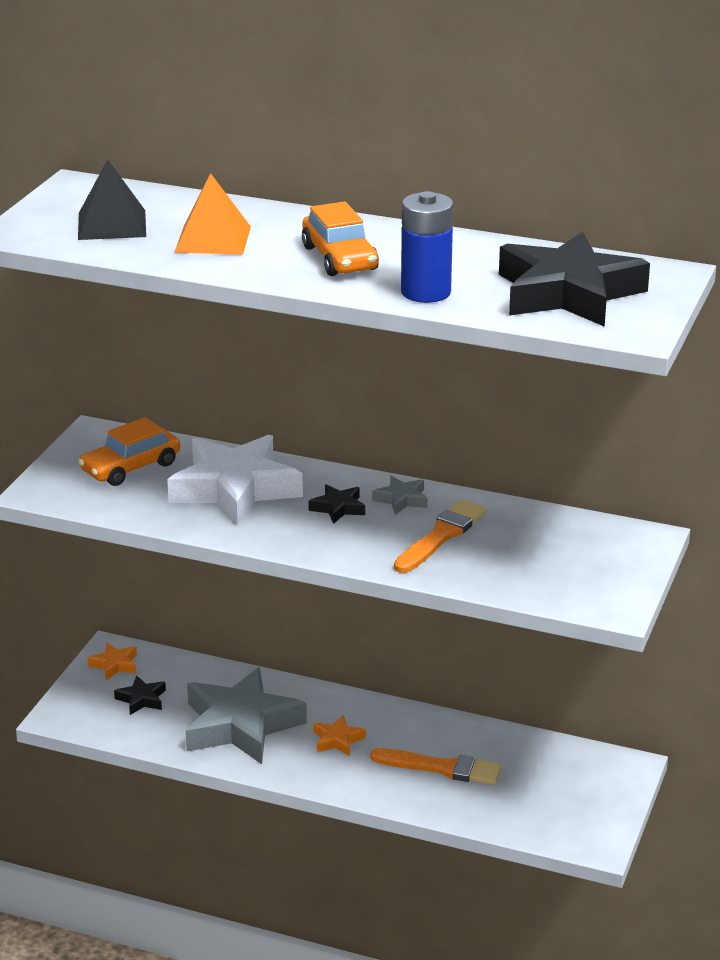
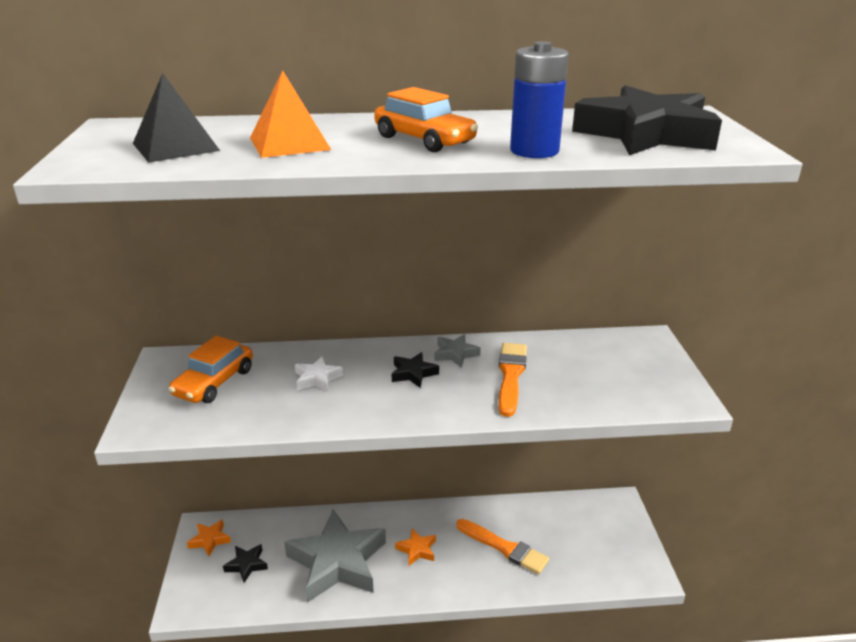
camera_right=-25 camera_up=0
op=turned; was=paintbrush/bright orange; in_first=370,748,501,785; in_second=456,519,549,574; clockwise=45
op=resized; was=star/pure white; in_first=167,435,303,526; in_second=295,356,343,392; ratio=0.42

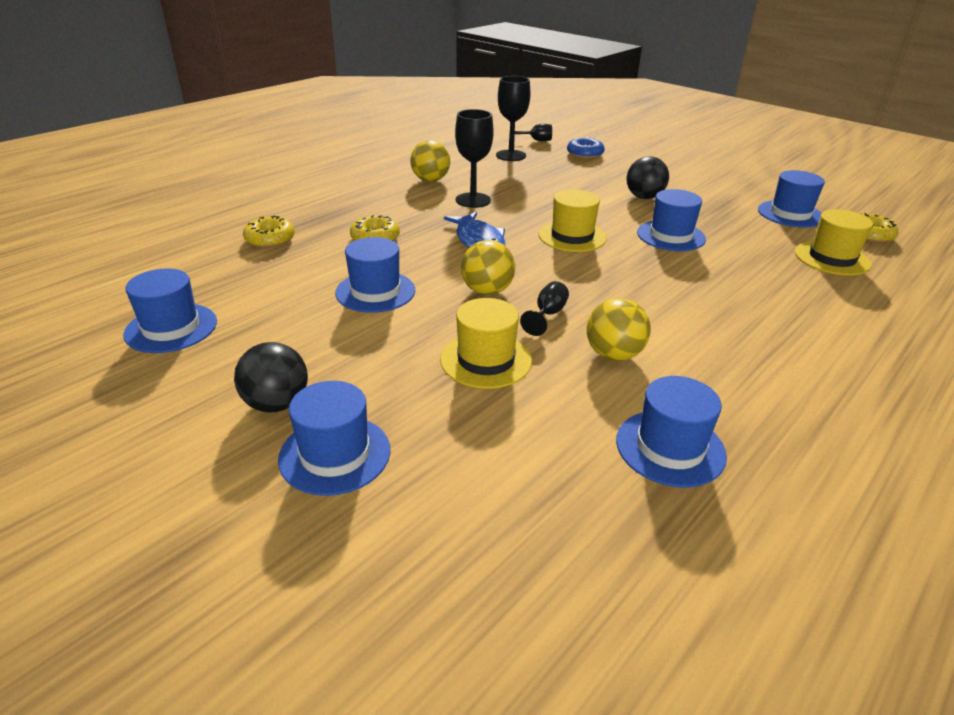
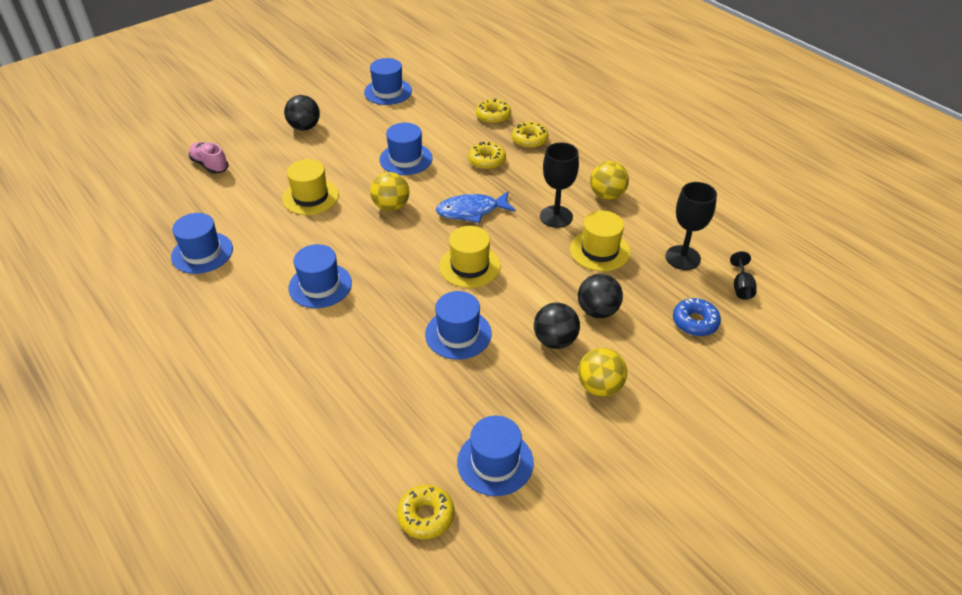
camera_right=100 camera_up=10
op=removed; was=chalice/jet-black; in_first=520,281,569,336
op=added; now=sneaker/rose-pink; in_second=189,142,229,174
op=added; now=glazed donut/golden; in_second=512,122,548,148
op=added; now=sphere/jet-black; in_second=578,274,623,318
op=moved; was=top hat/royal blue; in_first=278,381,390,496; in_second=288,244,352,308
op=moved; was=sphere/golden; in_first=587,298,651,361; in_second=578,348,627,397
op=moved; was=top hat/golden; in_first=795,209,873,276; in_second=570,211,630,271

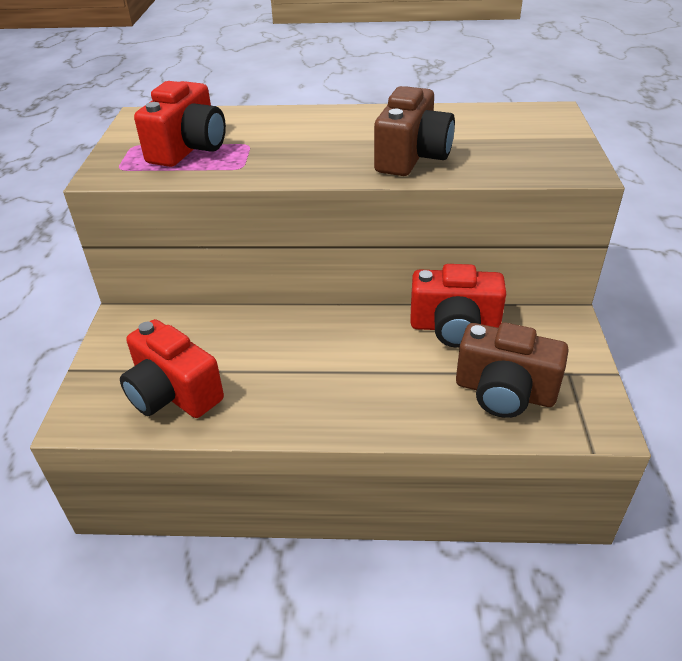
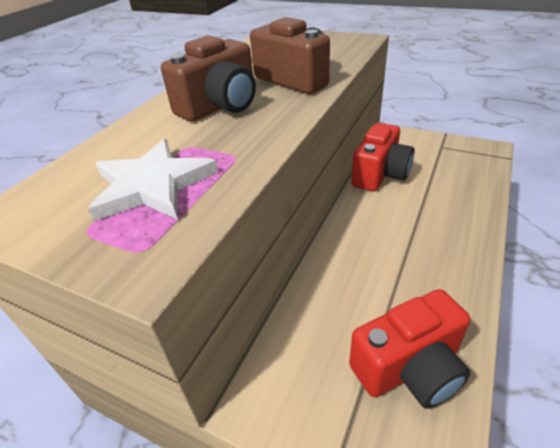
camera_right=-65 camera_up=0
op=moved; was=compact camera/dark brown; in_first=456,322,569,418; in_second=161,35,256,122
op=replaced; was=compact camera/scarlet; now=star/pure white; in_first=134,81,226,167; in_second=88,139,218,221

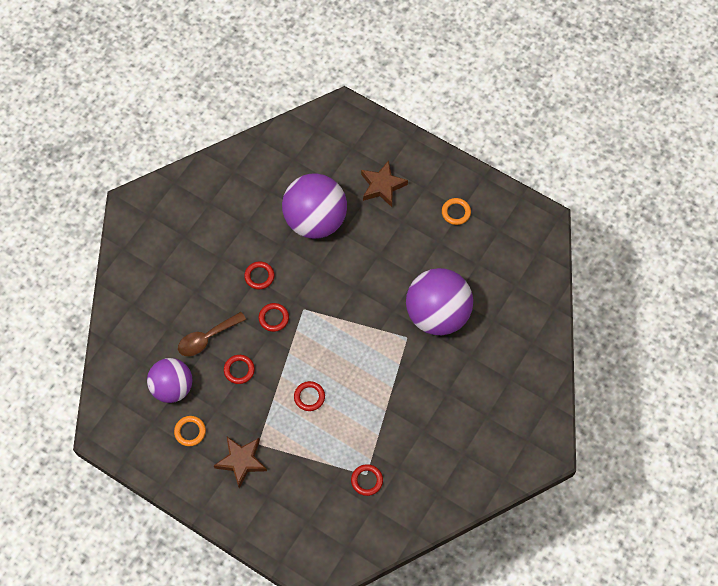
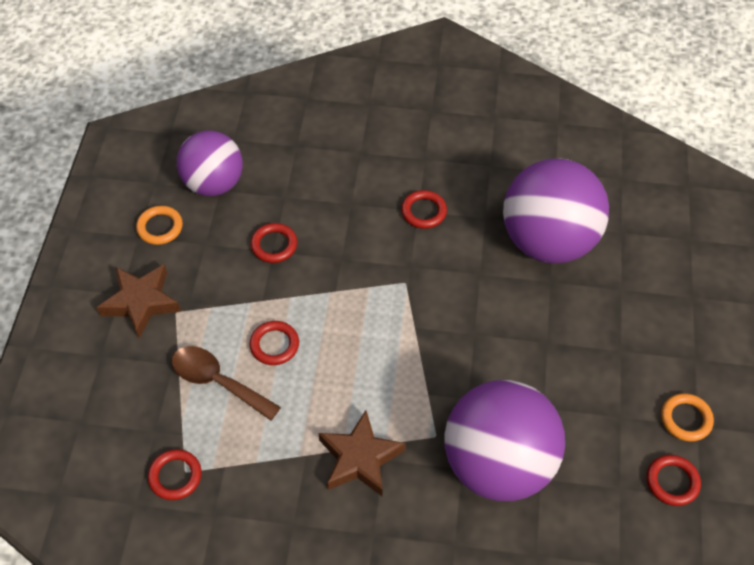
camera_right=65 camera_up=-10
op=moved; was=tablespoon/dark brown; in_first=178,312,246,356; in_second=172,346,281,421
op=moved; was=ring/scarlet; in_first=259,303,289,332; in_second=647,455,701,506
op=moved; was=star/dark brown; in_first=361,160,408,207; in_second=319,410,406,496

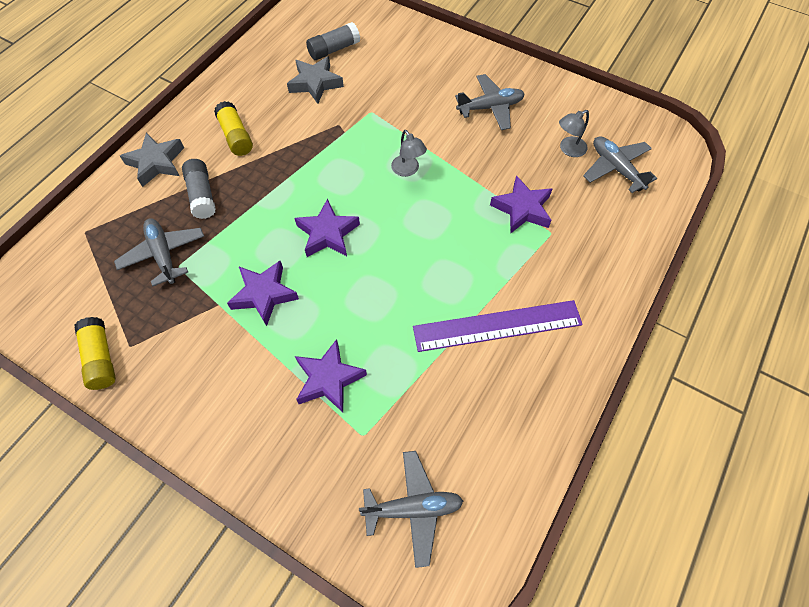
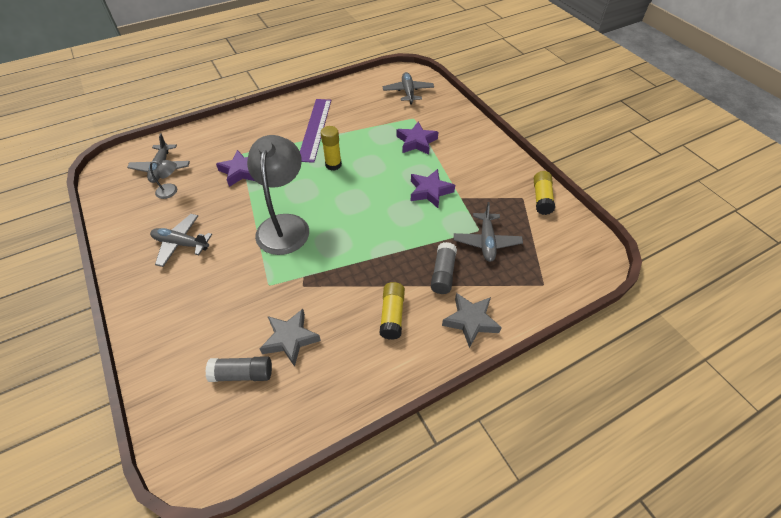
camera_right=-150 camera_up=-10
op=removed; was=star/purple; in_first=295,199,360,257
op=added; now=glue stick/golden; in_second=320,126,342,171
op=turned; was=toy plane/grey; in_first=359,451,463,568; in_second=383,72,434,105; clockwise=60
op=turned; was=ruler/purple; in_first=413,300,583,352; in_second=300,99,331,163; clockwise=75
op=resized; was=desk lamp/grey; in_first=391,130,427,177; in_second=247,135,309,255; ratio=2.33

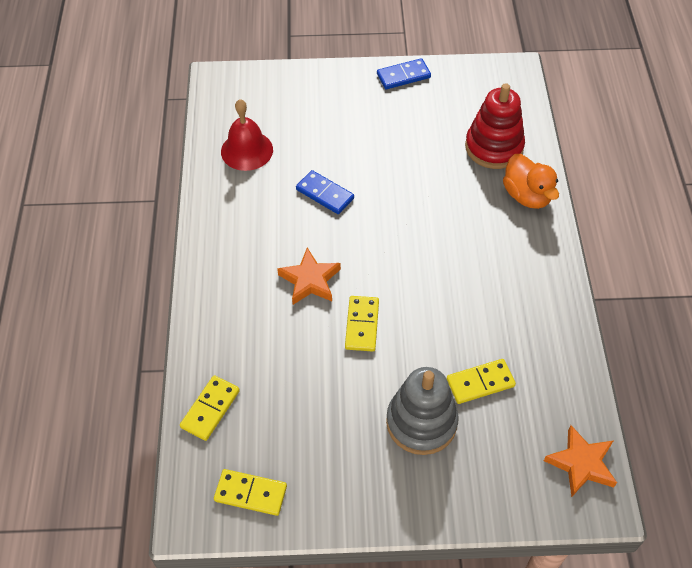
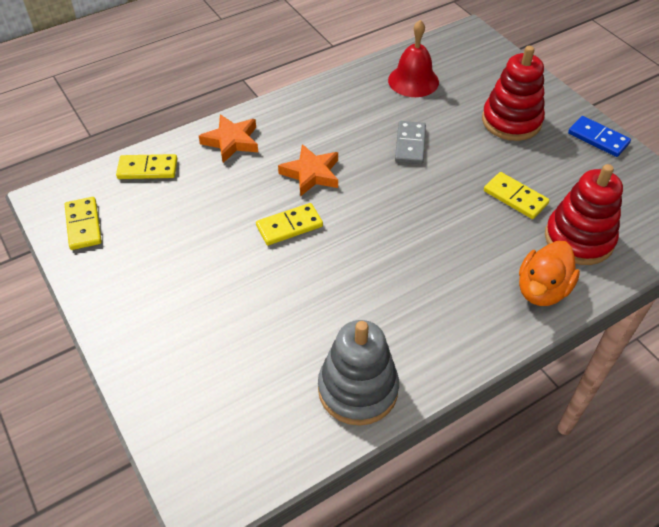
camera_right=60 camera_up=-5
op=added; now=stacking toy/scarlet; in_second=482,46,545,141
op=moved; was=stacking toy/grey; in_first=386,367,459,455; in_second=318,320,399,426
op=moved; was=domino/golden; in_first=447,359,516,404; in_second=484,172,549,219
op=moved; was=star/bright orange; in_first=544,425,617,497; in_second=199,114,258,163
op=recoloured; was=domino/royal blue; now=domino/grey; in_first=296,170,354,214; in_second=395,121,426,164

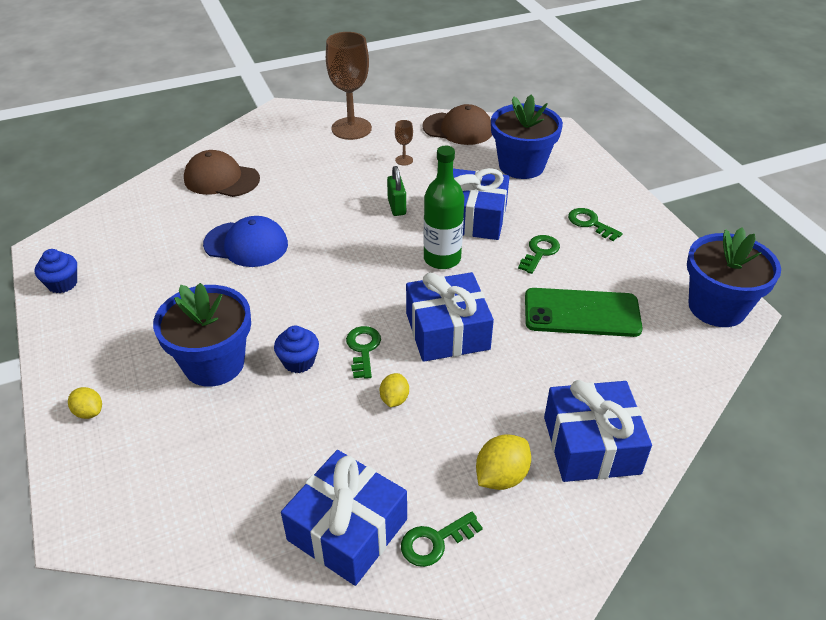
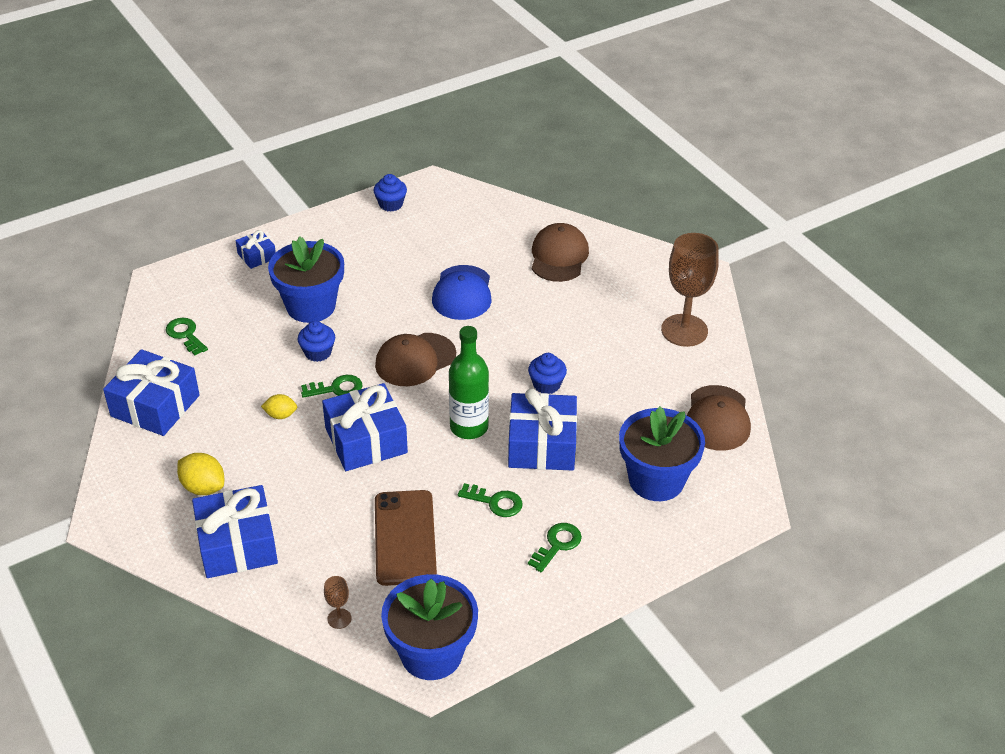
camera_right=80 camera_up=0
op=added; now=cap/dark brown; in_second=375,333,456,386
op=moved; was=chalice/dark brown; in_first=395,120,413,166; in_second=324,576,352,629
op=moved; was=latchkey/leaf-green; in_first=401,512,483,567; in_second=166,318,208,356
op=replaced; was=lemon/golden; now=gift/royal blue; in_first=68,387,102,419; in_second=236,230,276,269
op=replaced; was=small lock/leaf-green; now=cupcake/royal blue; in_first=387,166,406,216; in_second=528,353,567,394
op=recoloured; was=smartphone/leaf-green; now=smartphone/dark brown; in_first=525,288,643,337; in_second=375,490,437,586

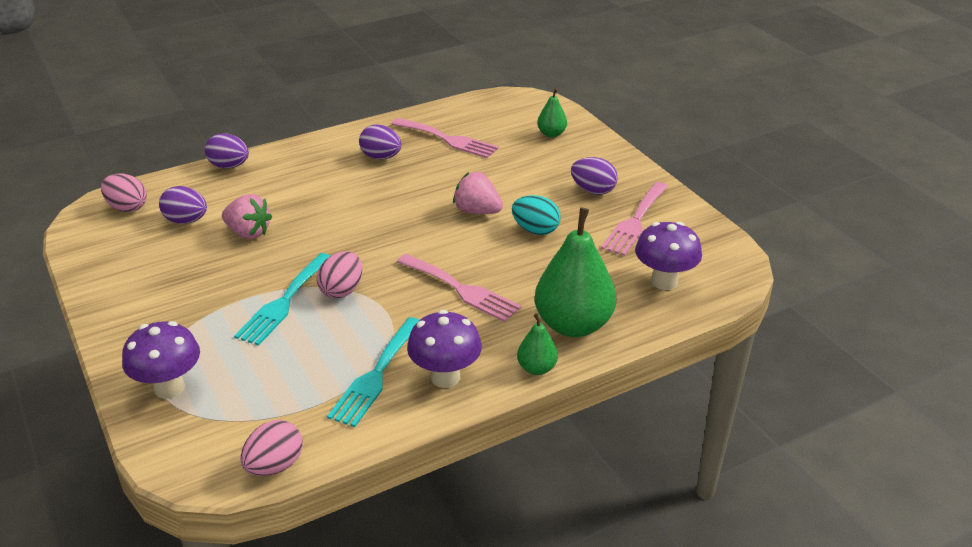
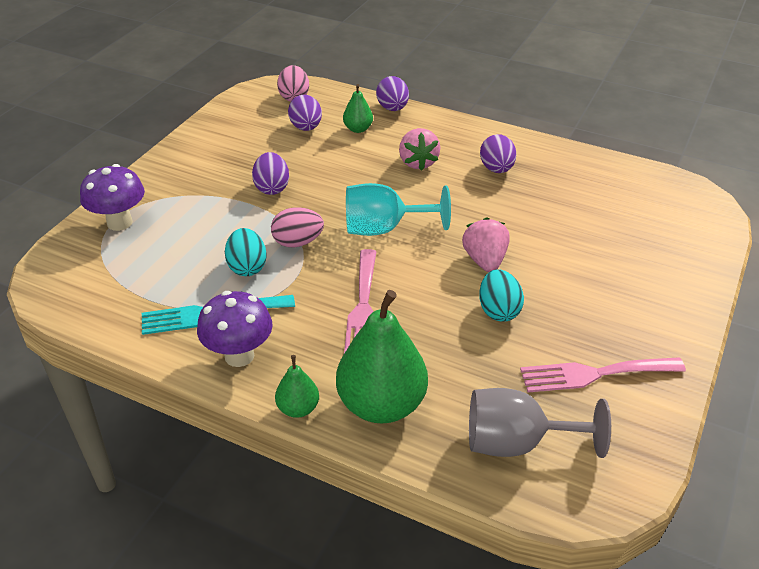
camera_right=55 camera_up=5
op=removed; was=table fork/aqua; in_first=234,253,331,346
op=removed; was=toy egg/rose-pink; in_first=240,420,302,476
op=removed; was=table fork/rose-pink; in_first=392,118,499,158
op=added; now=toy egg/aqua; in_second=225,228,267,276
op=added; now=chalice/aqua; in_second=346,183,451,236
op=moved; was=berry/rose-pink; in_first=222,194,272,239; in_second=399,128,440,171
op=moved; was=pear/leaf-green; in_first=537,88,567,137; in_second=343,84,373,133
op=moved; was=toy egg/purple; in_first=571,157,618,195; in_second=252,152,289,195
op=replaced; was=toadstool/purple; now=chalice/grey; in_first=635,222,702,290; in_second=469,388,611,458

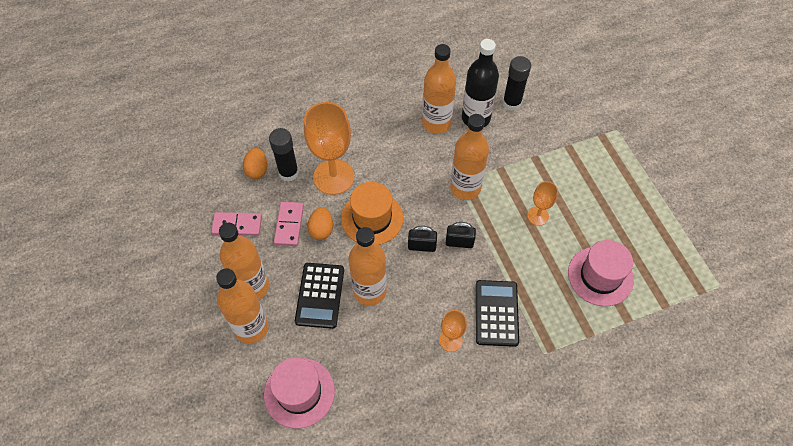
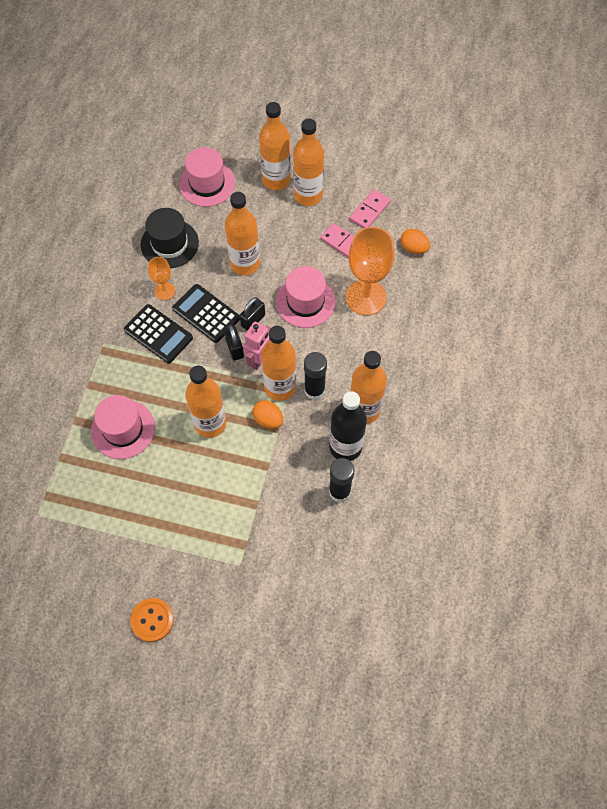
camera_right=125 camera_up=5
op=added; now=sewing button/bright orange; in_second=130,598,174,642
op=added; now=top hat/jet-black; in_second=141,208,199,268
op=added; now=toy robot/rose-pink; in_second=243,322,271,370
op=moved; was=glue stick/jet-black; in_first=269,128,299,182; in_second=304,352,327,400
op=moved; was=calculator/jet-black; in_first=295,263,344,329; in_second=172,284,240,343
op=moved; was=toy egg/bright orange; in_first=307,207,333,240; in_second=252,400,283,429
op=replaced; was=chalice/bright orange; now=flask/bright orange; in_first=527,181,558,226; in_second=185,366,226,438
op=recoloured; was=top hat/bright orange; now=top hat/rose-pink; in_first=341,182,403,245; in_second=276,266,336,328
op=turned; was=small lock/jet-black; in_first=446,222,476,248; in_second=224,325,244,361; clockwise=-60

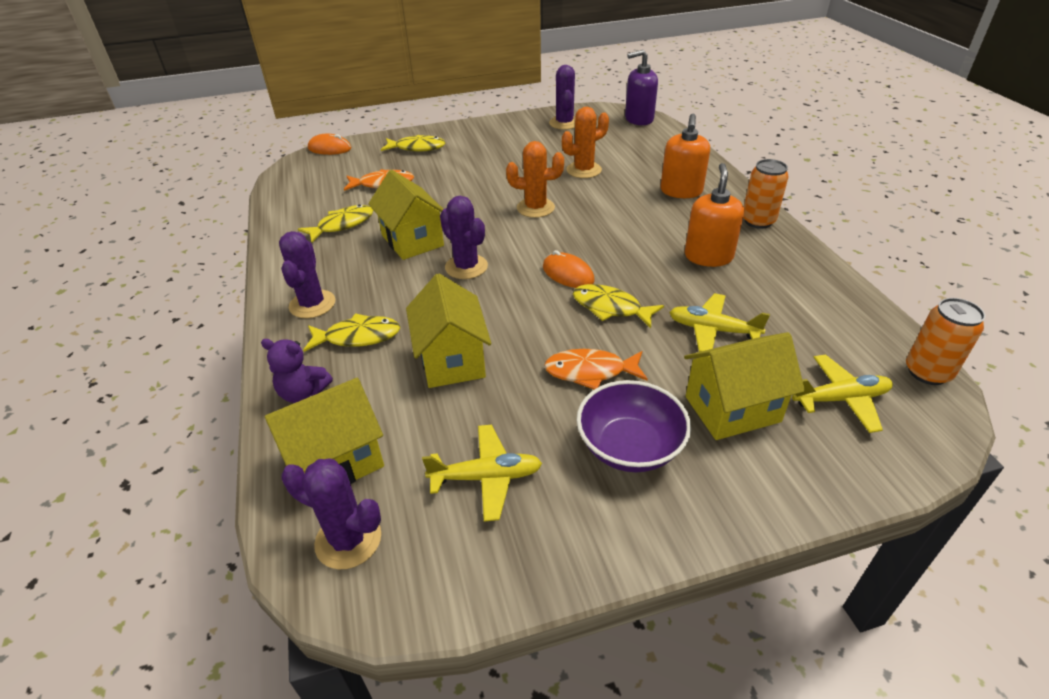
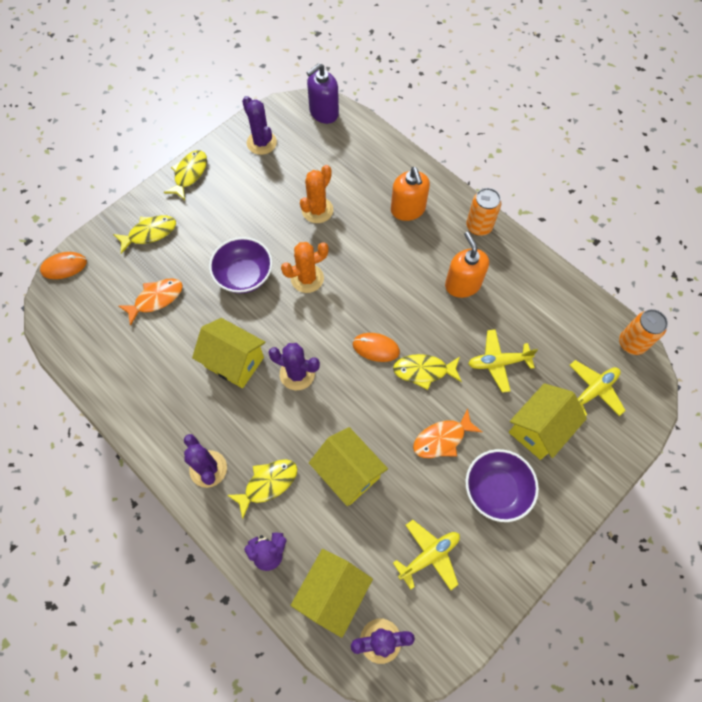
camera_right=-30 camera_up=25
op=added; now=bowl/purple; in_second=209,237,273,293
op=moved; was=fish/golden; in_first=298,204,374,242; in_second=163,150,207,200

